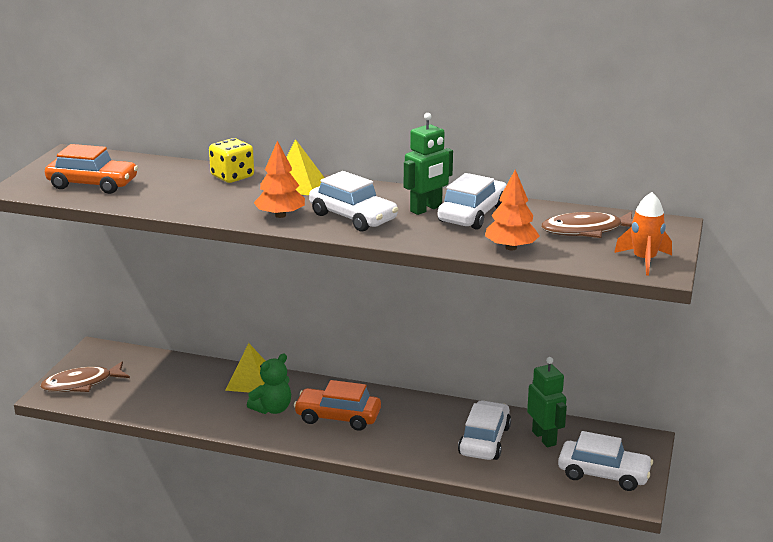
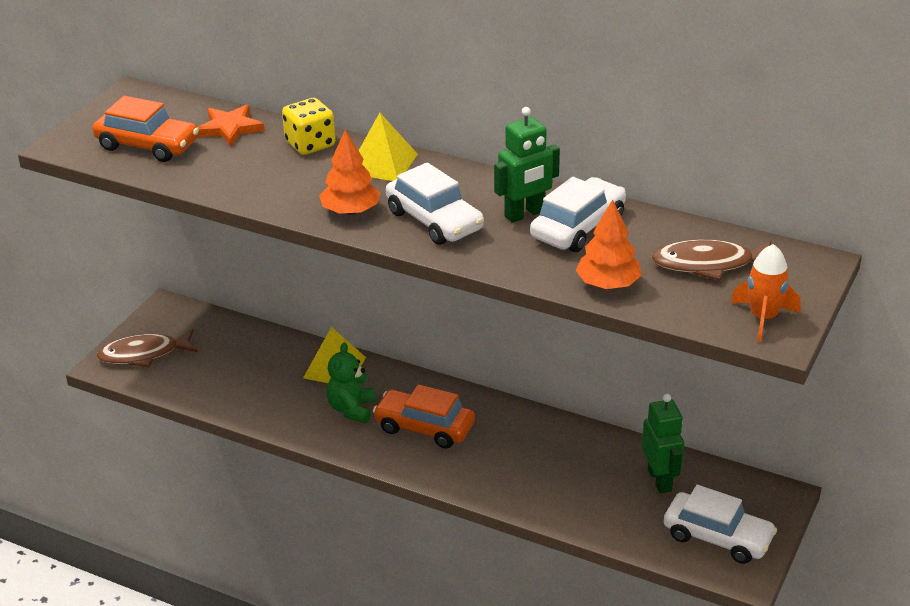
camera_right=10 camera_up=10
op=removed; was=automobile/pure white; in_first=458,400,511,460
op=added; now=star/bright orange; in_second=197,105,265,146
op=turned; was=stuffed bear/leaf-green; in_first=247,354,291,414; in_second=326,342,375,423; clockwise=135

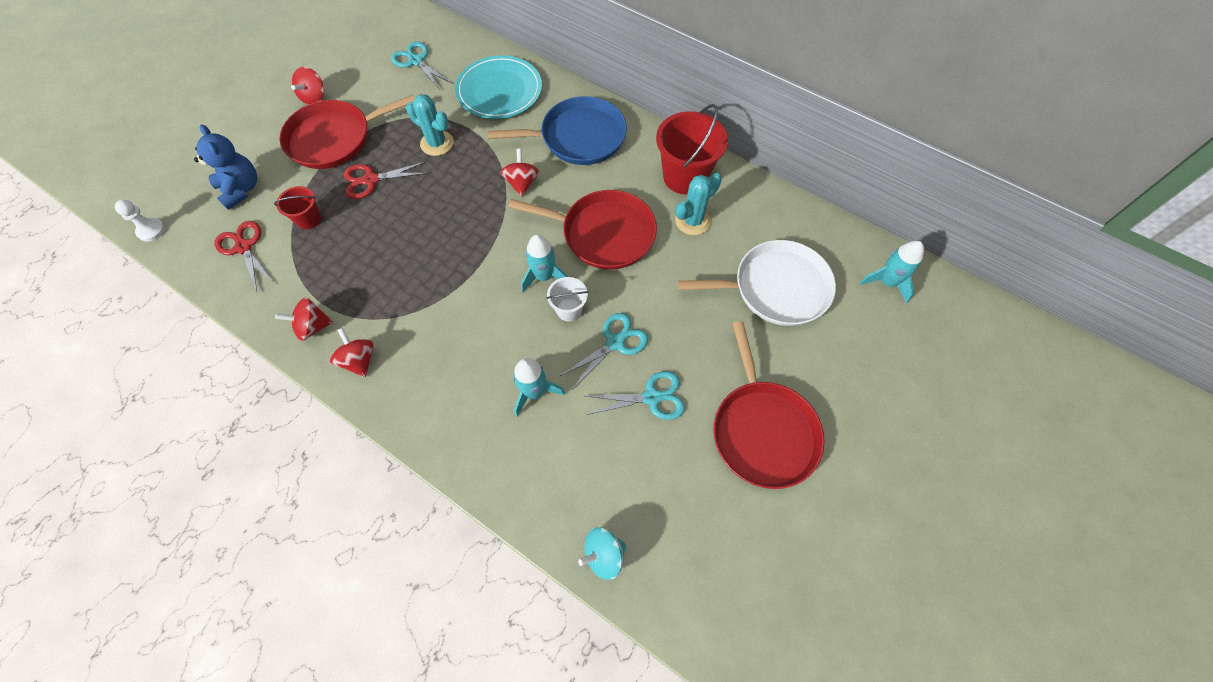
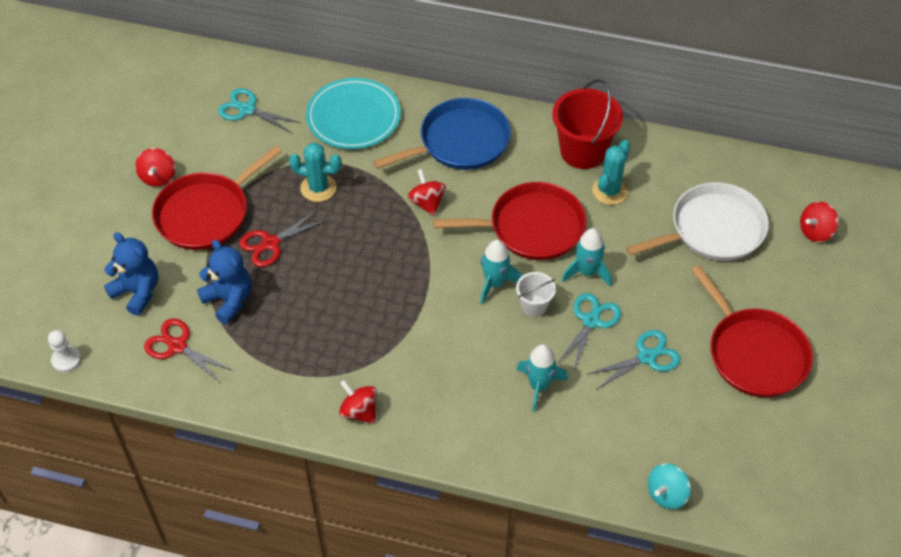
camera_right=-20 camera_up=-10
op=moved; was=whirligig/scarlet; in_first=275,297,333,341; in_second=800,201,838,242
op=moved; was=toy rocket/aqua; in_first=859,241,924,304; in_second=562,228,612,287
op=replaced; was=pail/scarlet; now=stuffed bear/royal blue; in_first=274,186,321,229; in_second=197,239,251,324

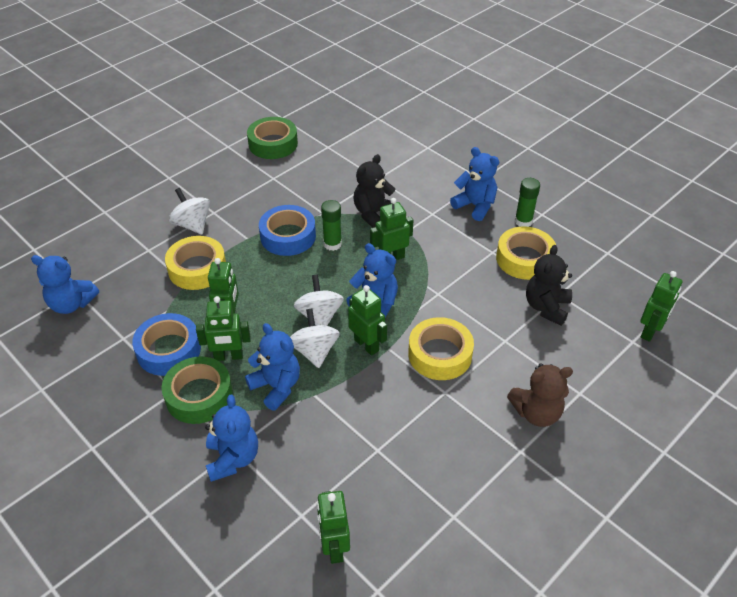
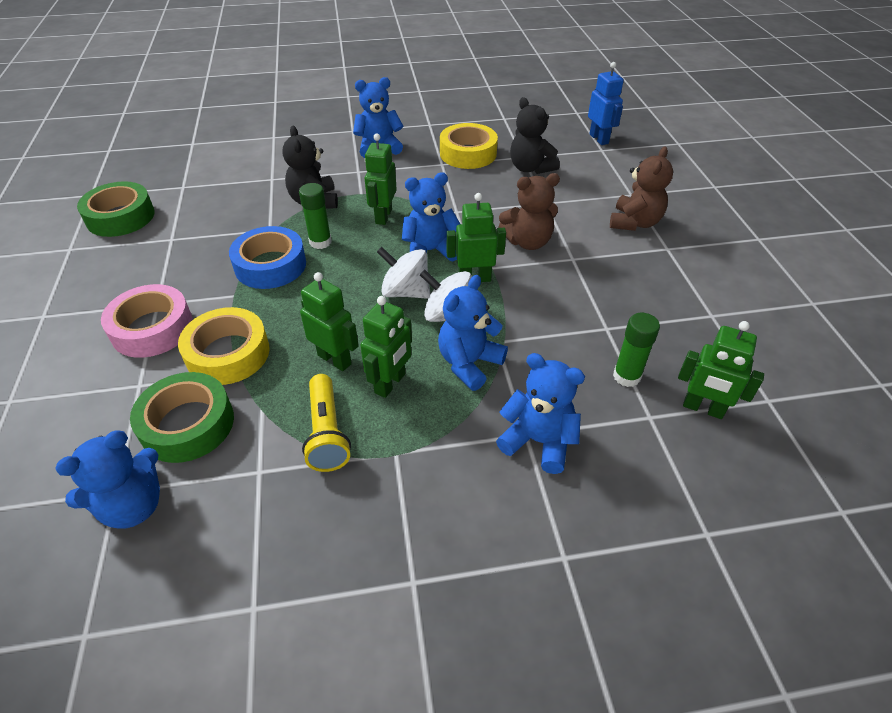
camera_right=-55 camera_up=0
op=moved; was=roll of tape/leaf-green; in_first=162,357,233,424; in_second=130,372,234,463
op=moved; was=glue stick/leaf-green; in_first=515,178,540,227; in_second=613,313,660,387
op=replaced; was=roll of tape/royal blue; now=torch/golden; in_first=132,313,201,376; in_second=302,374,351,472
op=replaced; was=whirligig/pure white; now=roll of tape/rose-pink; in_first=169,188,210,235; in_second=101,284,193,358
op=replaced; was=roll of tape/golden; now=stuffed bear/dark brown; in_first=408,317,474,380; in_second=498,173,560,250
op=recoloured; was=toy robot/leaf-green; now=toy robot/royal blue; in_first=640,271,682,342; in_second=588,62,624,145
op=turned; was=stuffed bear/royal blue; in_first=245,323,300,411; in_second=438,275,508,391; clockwise=-45

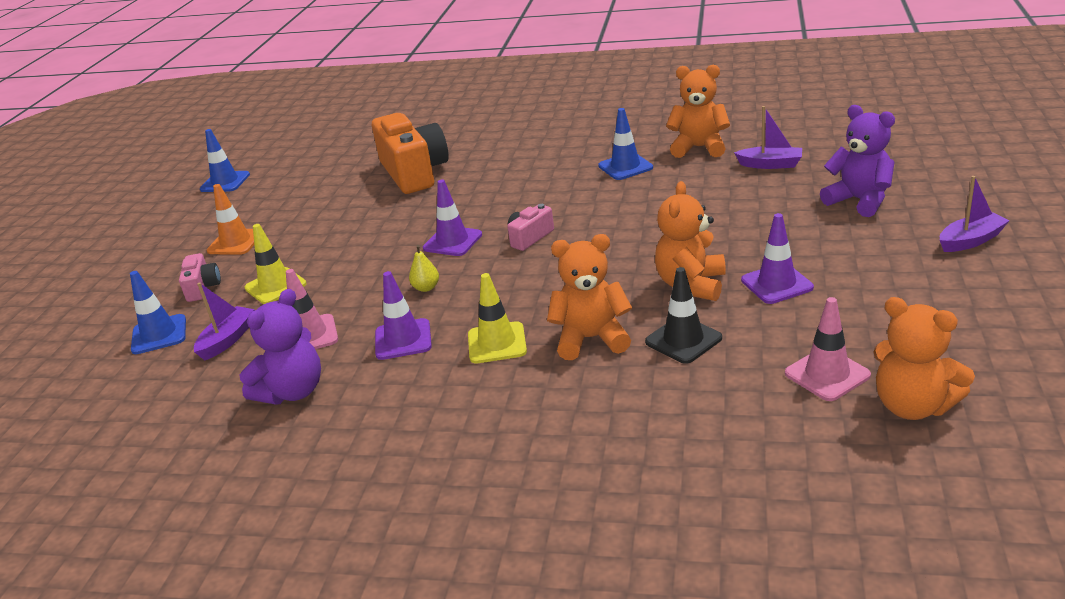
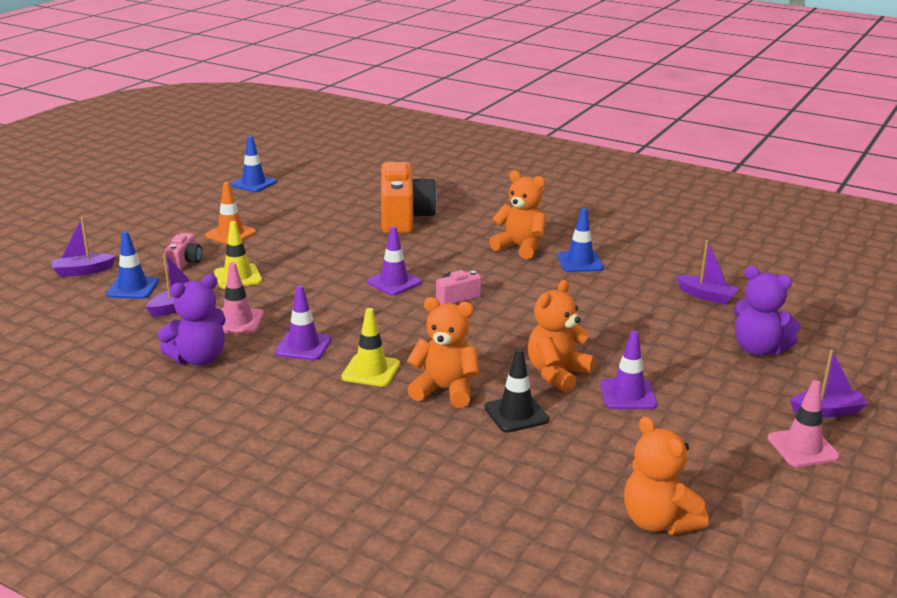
camera_right=15 camera_up=-5
op=removed; was=pear/golden; in_first=409,245,439,292
op=added; now=toy boat/purple; in_second=52,217,116,277
op=moved; was=stuffed bear/bright orange; in_first=666,65,730,158; in_second=489,170,546,259
op=moved; was=safety cone/rose-pink; in_first=785,297,871,401; in_second=768,380,840,467
op=turned; was=stuffed bear/purple; in_first=820,105,895,217; in_second=734,266,801,356; clockwise=150

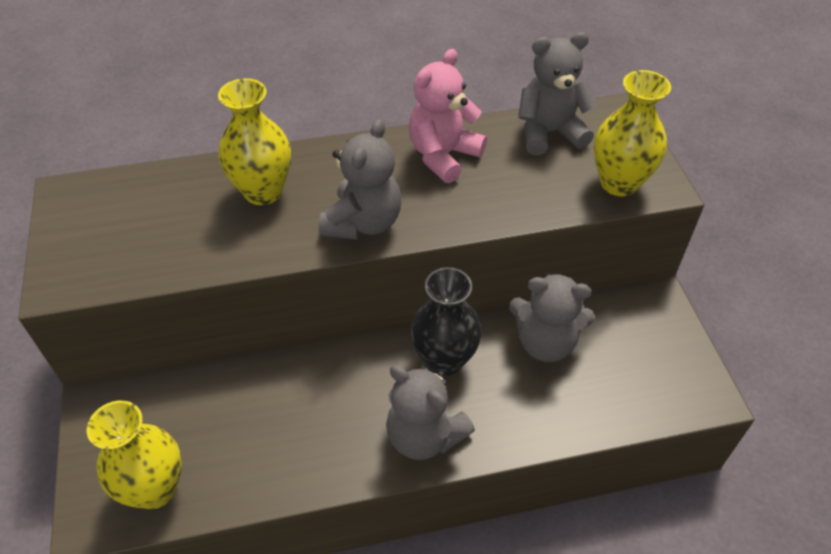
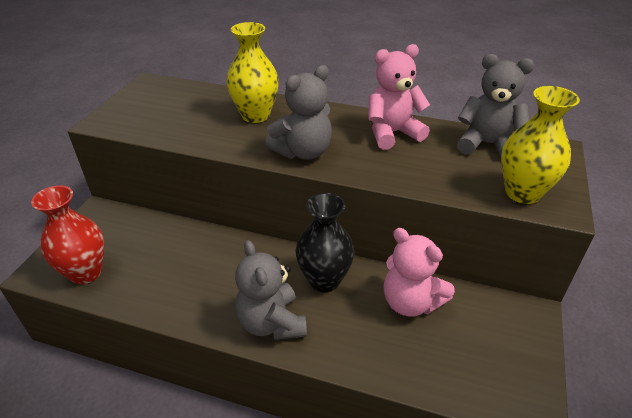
camera_right=30 camera_up=-10
op=recoloured; was=tall vase/golden; now=tall vase/scarlet; in_first=87,400,182,509; in_second=31,185,105,284
op=recoloured; was=stuffed bear/grey; now=stuffed bear/rose-pink; in_first=509,273,595,362; in_second=383,228,455,317

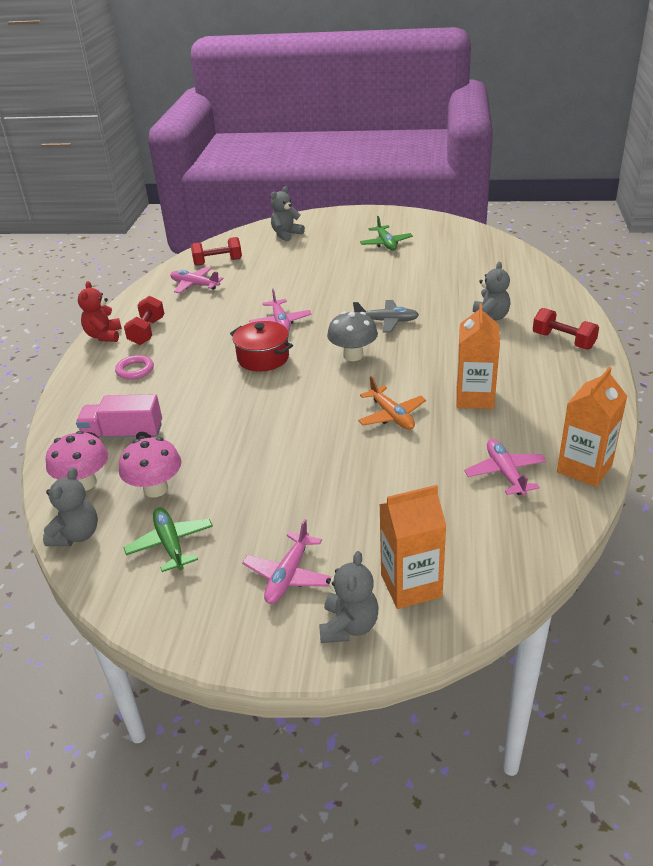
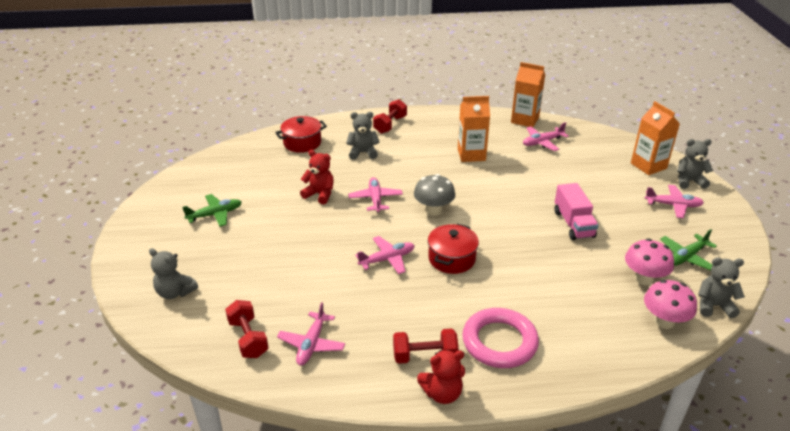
camera_right=-105 camera_up=0
op=removed; was=toy plane/bright orange; in_first=358,376,426,430
op=added; now=stockpot/scarlet; in_second=275,116,327,153
op=added; now=stuffed bear/scarlet; in_second=300,150,334,204
op=moved; was=truck/rose-pink; in_first=76,394,162,439; in_second=555,183,599,240
op=recoloured; was=toy plane/grey; now=toy plane/rose-pink; in_first=353,300,419,332; in_second=348,177,403,212
op=resized; was=ring/rose-pink; in_first=115,355,154,380; in_second=462,308,539,368; ratio=1.92

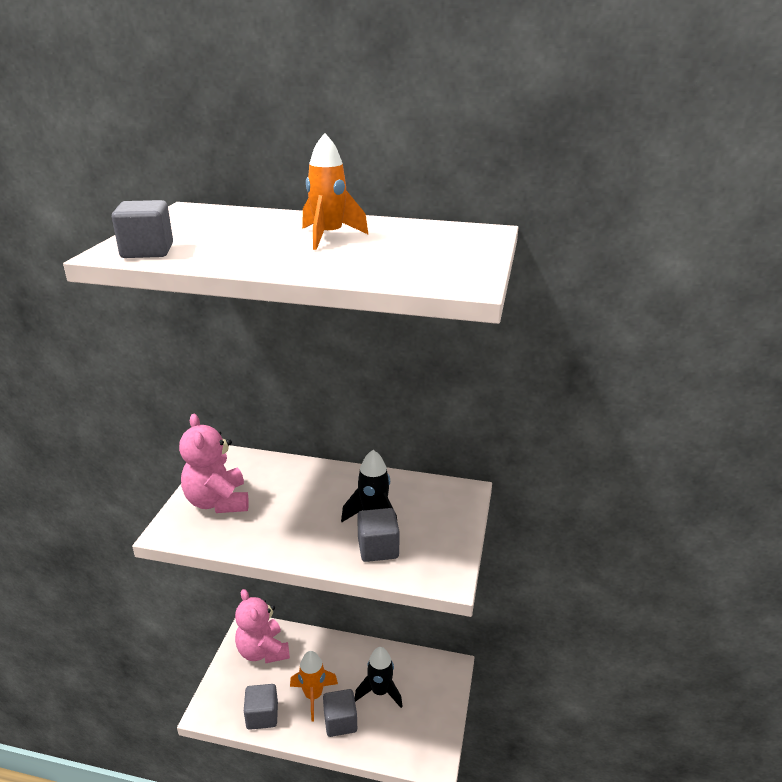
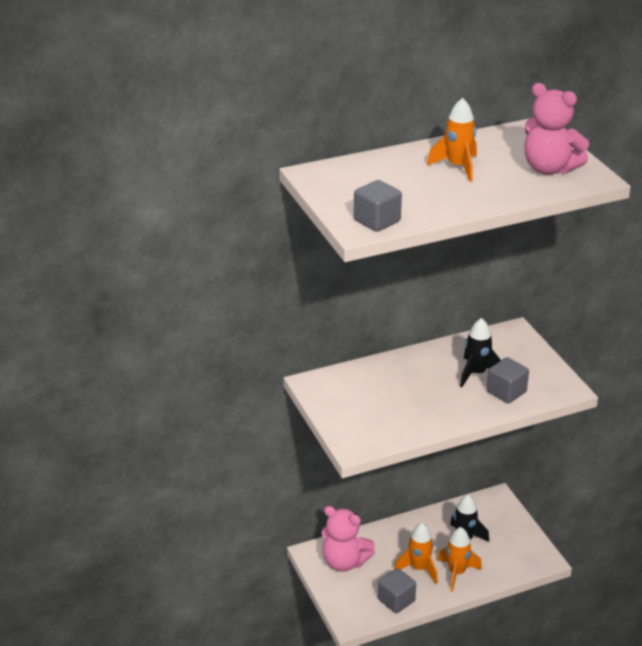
camera_right=-35 camera_up=5
op=moved; was=stuffed bear/rose-pink; in_first=179,414,249,513; in_second=524,83,589,175
op=replaced; was=cube/grey; now=toy rocket/bright orange; in_first=323,689,357,737; in_second=437,527,482,592

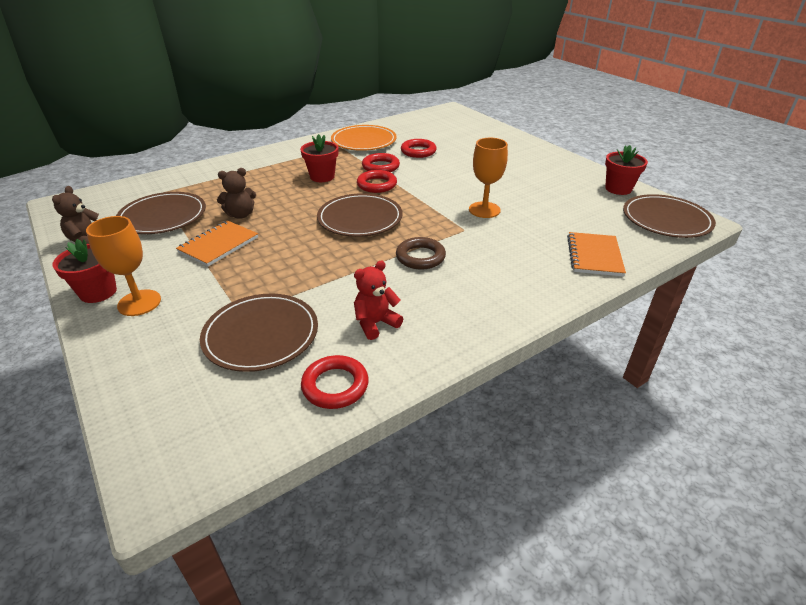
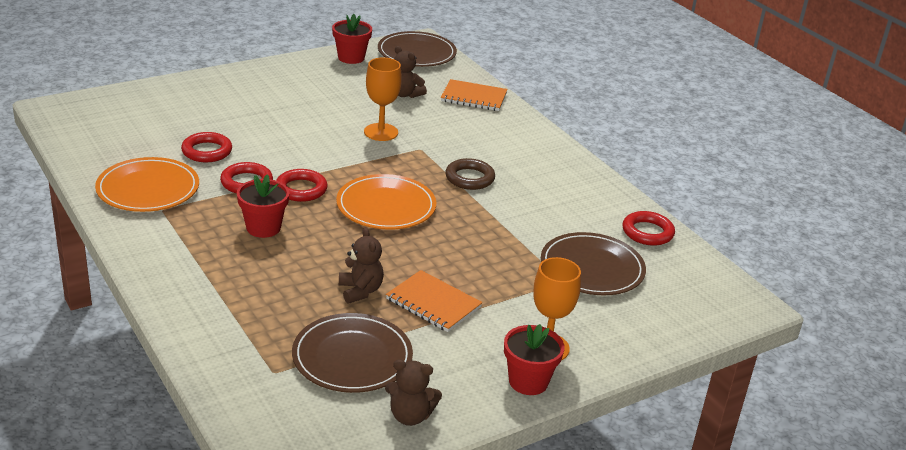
camera_right=-90 camera_up=-5
op=removed; was=stuffed bear/scarlet; in_first=354,261,403,340
op=added; now=stuffed bear/dark brown; in_second=394,46,427,98
op=recoloured; was=plate/dark brown; now=plate/bright orange; in_first=317,193,403,237; in_second=336,174,436,230

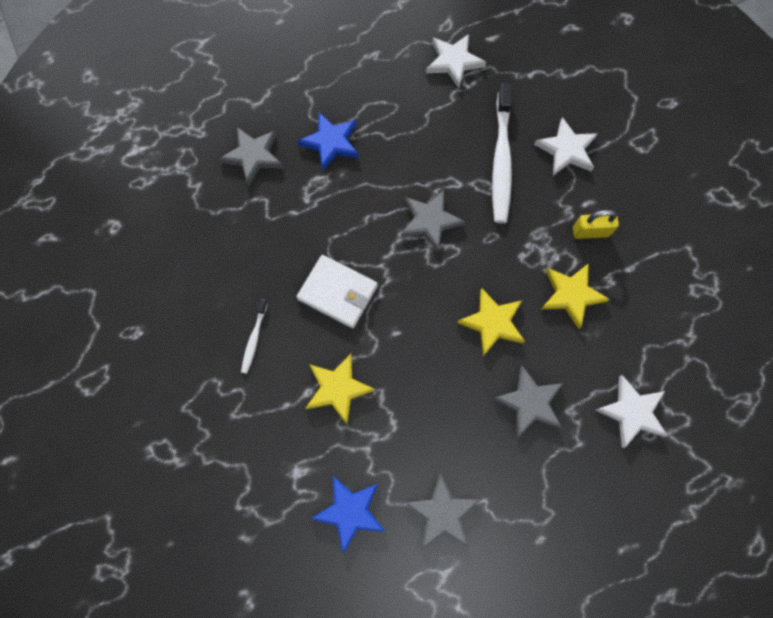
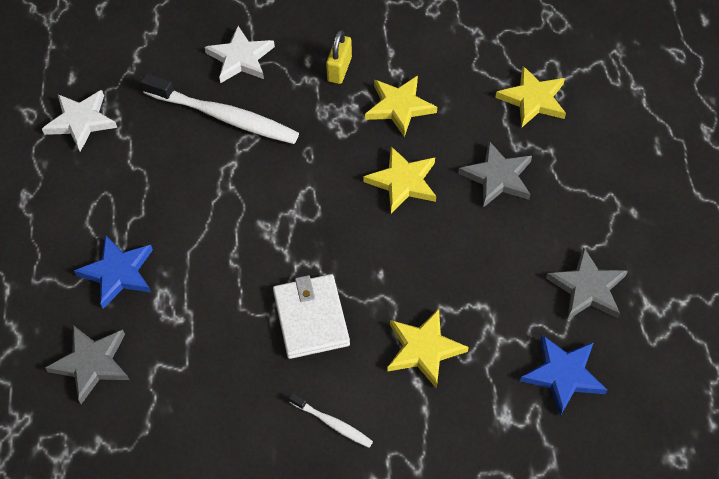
camera_right=-70 camera_up=-15
op=removed; was=star/grey; in_first=401,190,465,252
op=recoloured; was=star/pure white; now=star/golden; in_first=596,375,668,448; in_second=496,66,566,127
op=turned; was=billfold/pure white; in_first=297,255,378,328; in_second=273,274,350,359; clockwise=-60

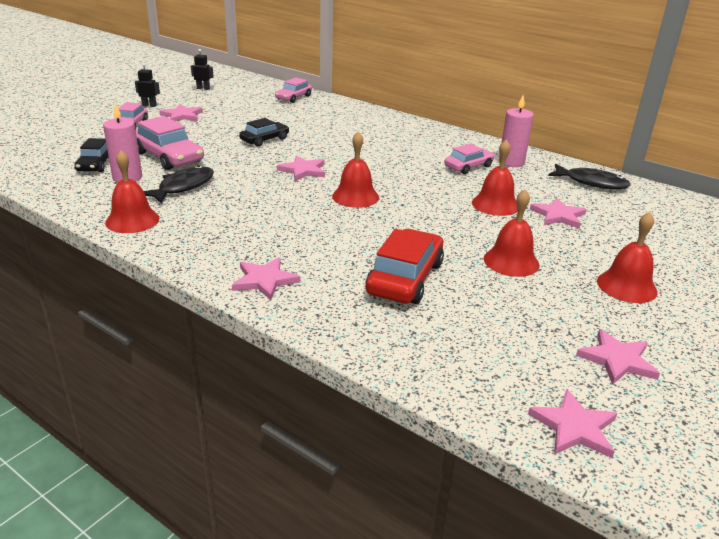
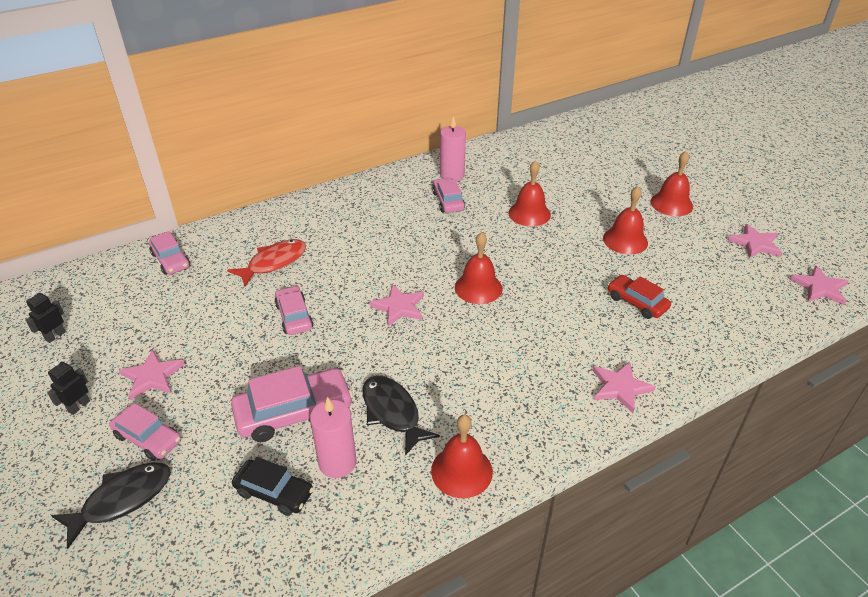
camera_right=-65 camera_up=10
op=removed; was=star/rose-pink; in_first=530,198,587,229
op=added; now=fish/scarlet; in_second=227,239,306,286
op=moved; was=fish/jet-black; in_first=548,164,631,189; in_second=51,462,171,549
op=recoloured; was=automobile/jet-black; now=automobile/rose-pink; in_first=239,118,289,147; in_second=274,286,313,335
op=resized; was=automobile/scarlet; in_first=365,229,444,304; in_second=608,275,671,319; ratio=0.63

